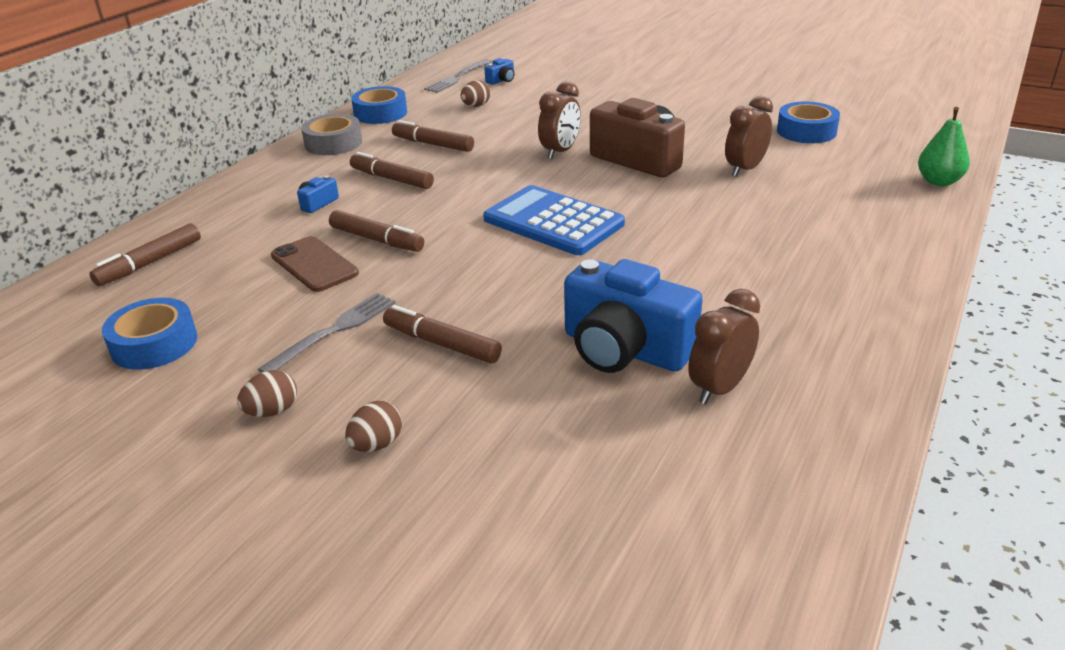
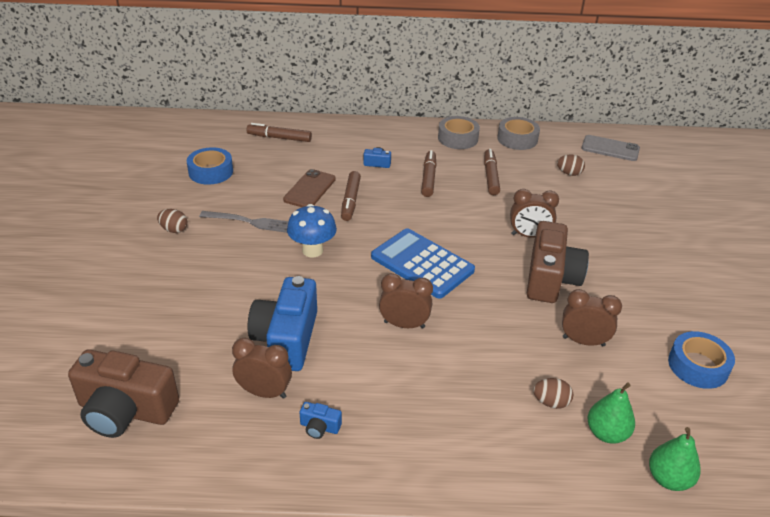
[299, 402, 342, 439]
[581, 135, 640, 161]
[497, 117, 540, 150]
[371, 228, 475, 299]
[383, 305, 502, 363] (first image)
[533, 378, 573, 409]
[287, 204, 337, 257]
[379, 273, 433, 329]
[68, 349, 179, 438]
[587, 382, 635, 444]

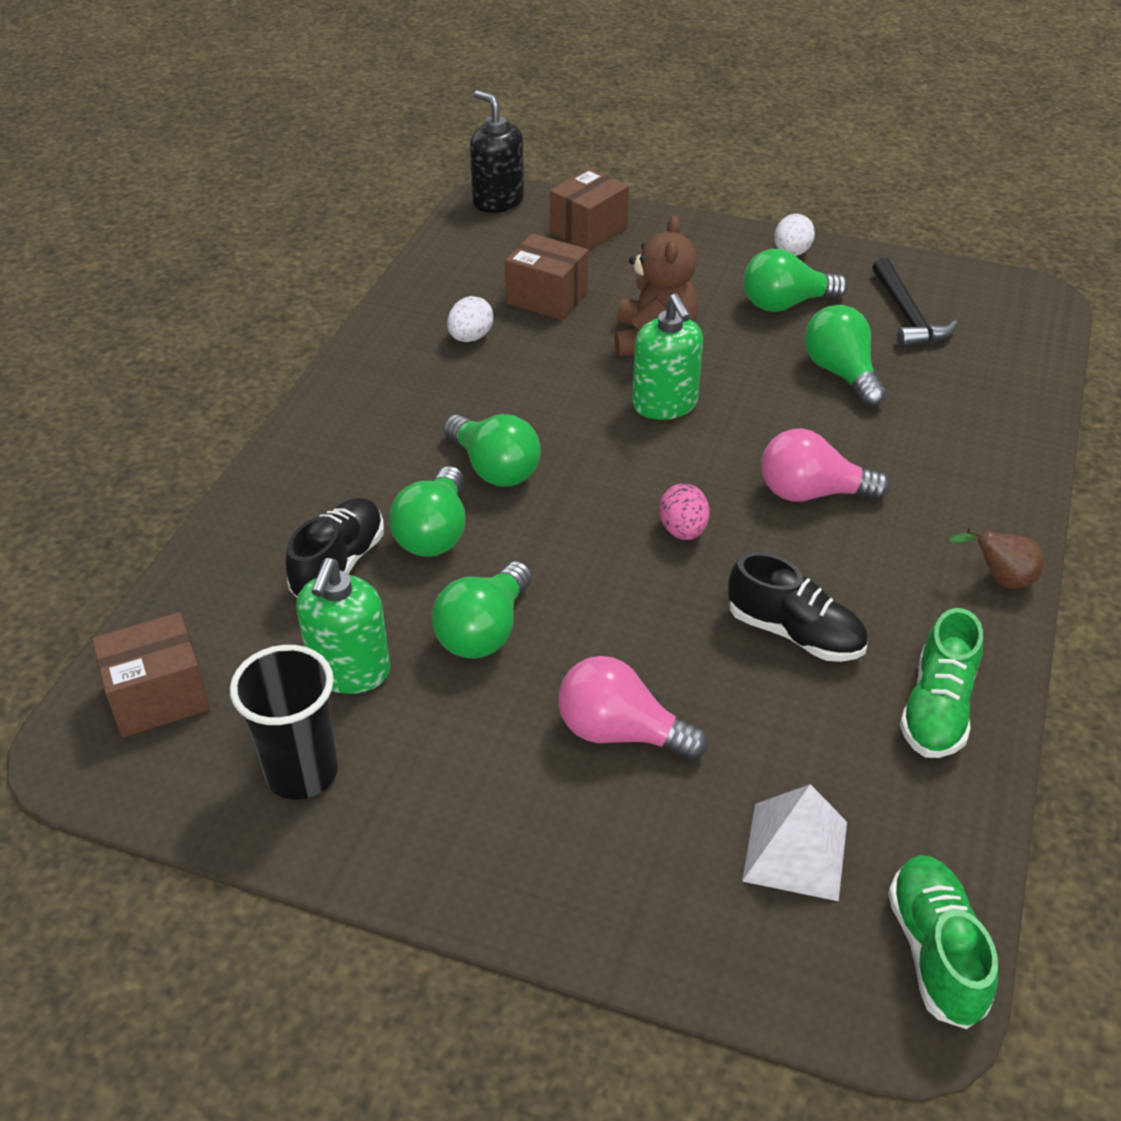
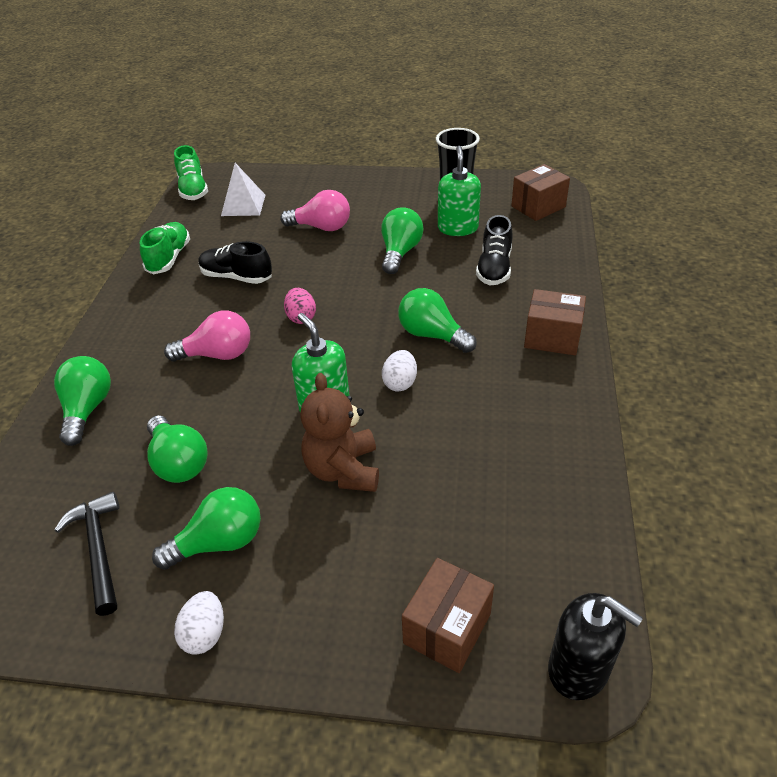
[524, 289, 586, 355]
[382, 350, 417, 392]
[54, 356, 111, 446]
[949, 528, 1044, 589] (first image)

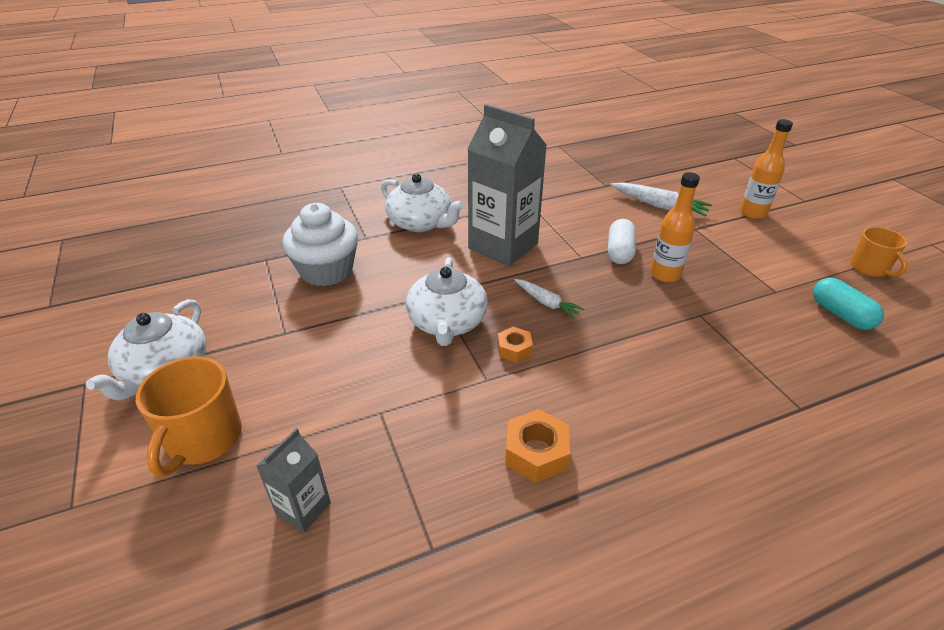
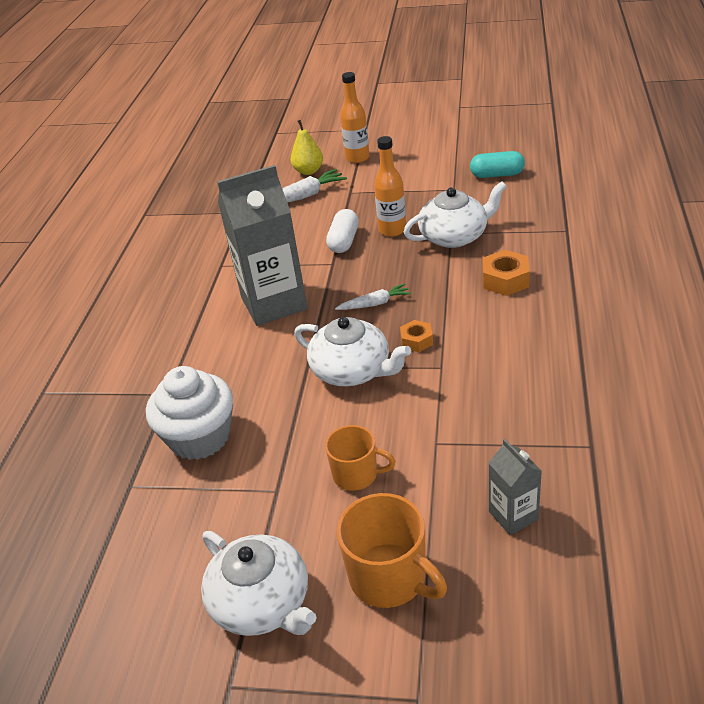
[404, 181, 507, 248]
[326, 209, 359, 253]
[325, 425, 396, 491]
[483, 250, 530, 296]
[291, 120, 323, 175]

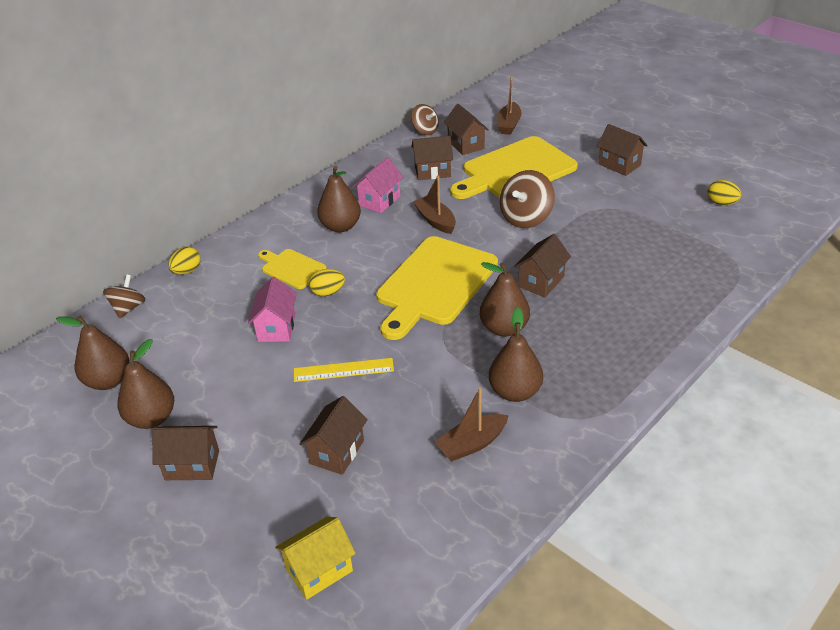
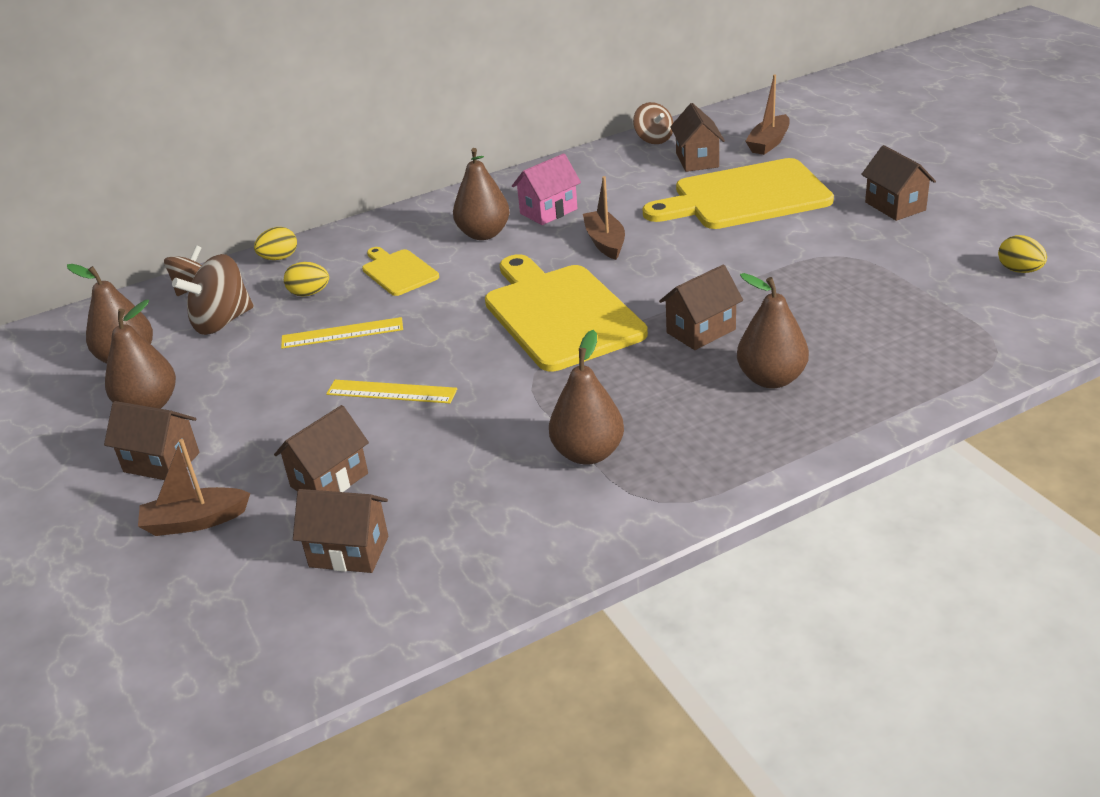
[293, 489, 388, 573]
[172, 254, 253, 335]
[485, 254, 648, 371]
[737, 273, 809, 389]
[284, 262, 329, 297]
[281, 317, 403, 349]
[138, 439, 250, 536]
[275, 516, 356, 600] (first image)

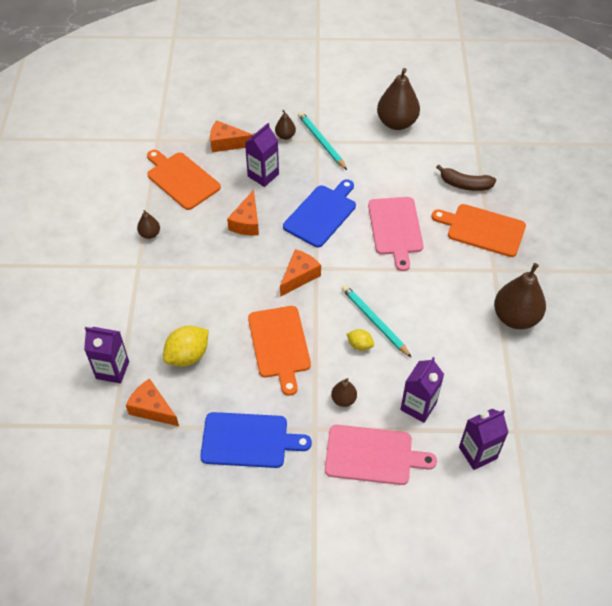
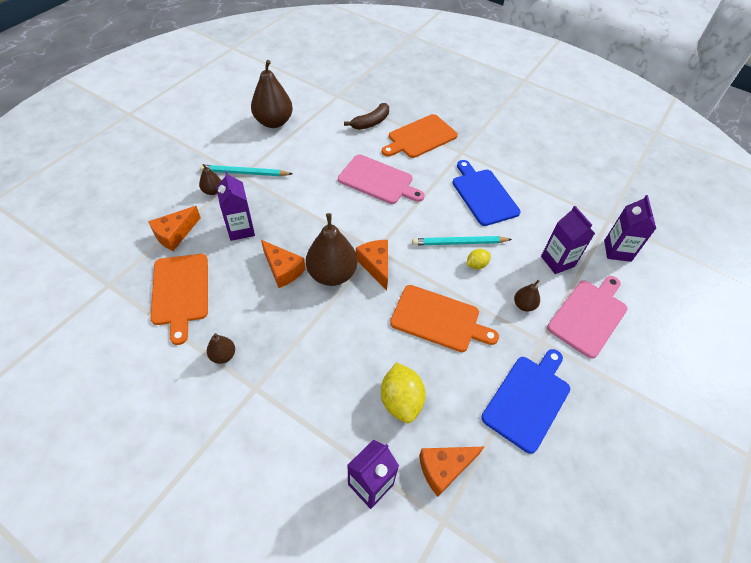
[150, 254, 208, 345]
[452, 160, 521, 226]
[306, 213, 357, 286]

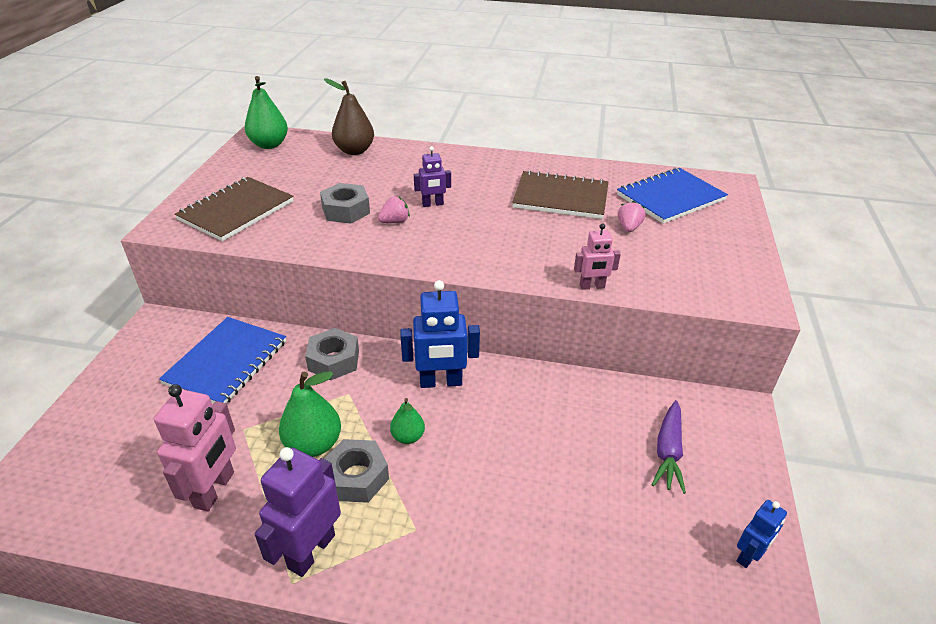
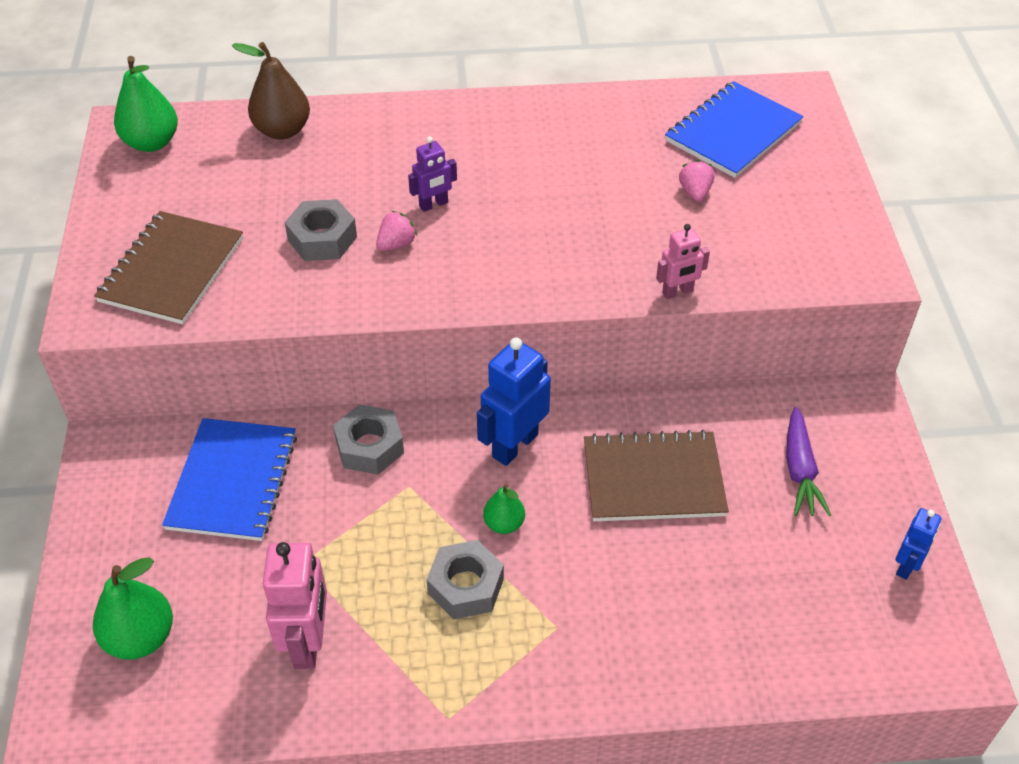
[584, 430, 729, 521]
[477, 337, 551, 466]
[93, 557, 173, 659]
[255, 447, 341, 577] (first image)

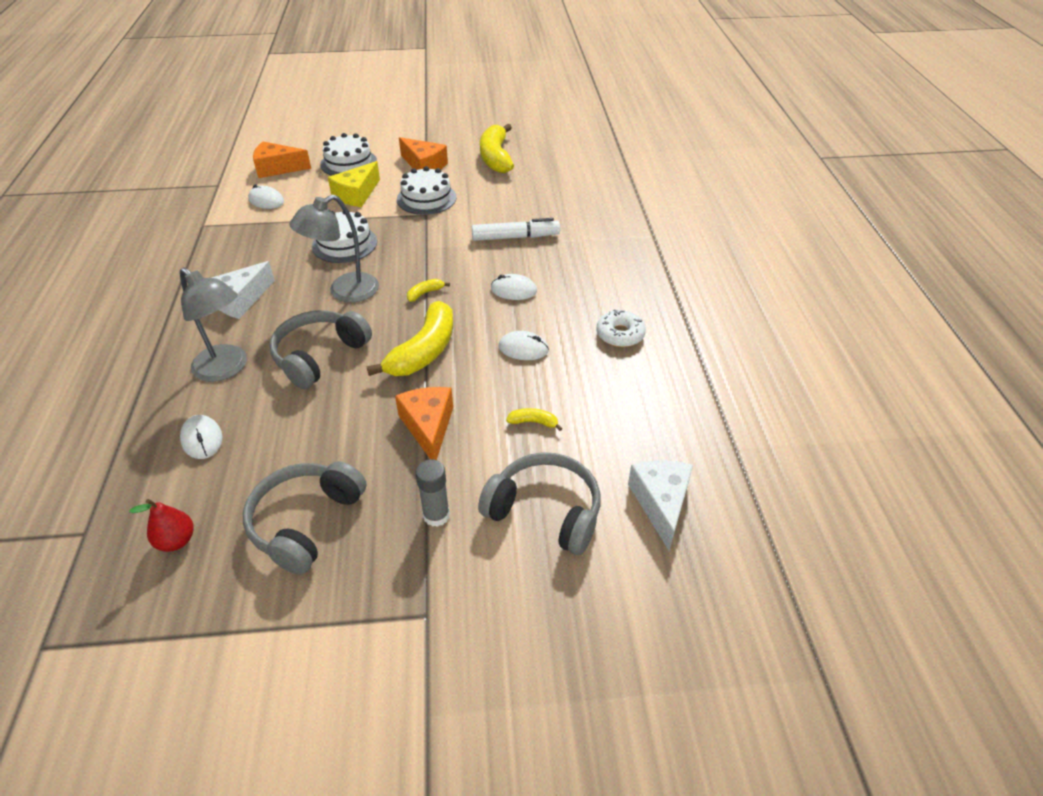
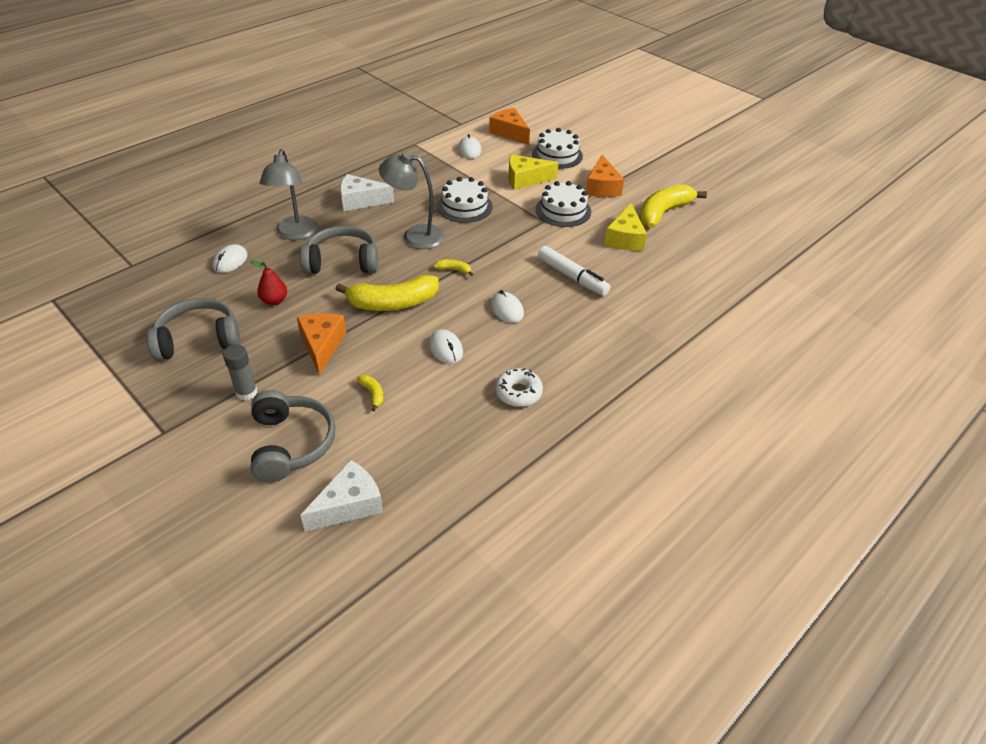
[297, 313, 346, 375]
[250, 260, 287, 305]
[604, 203, 647, 251]

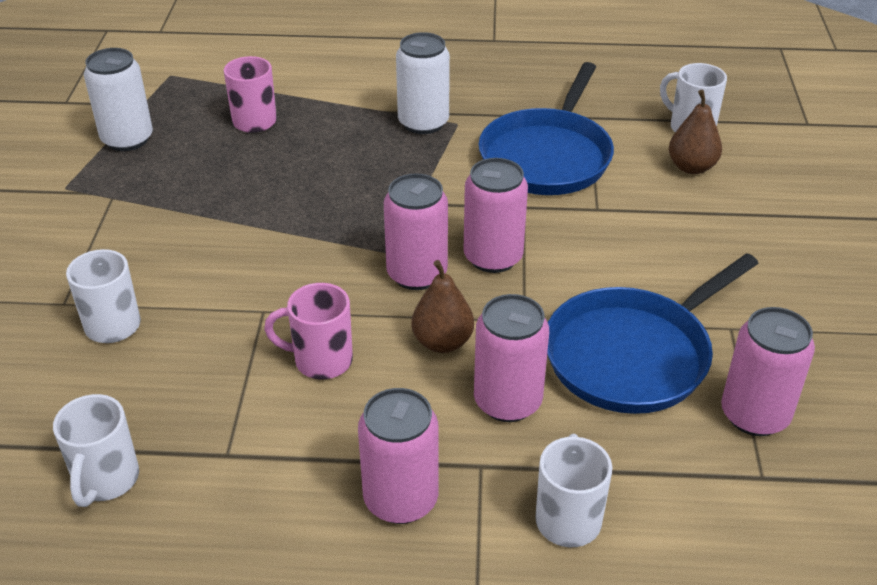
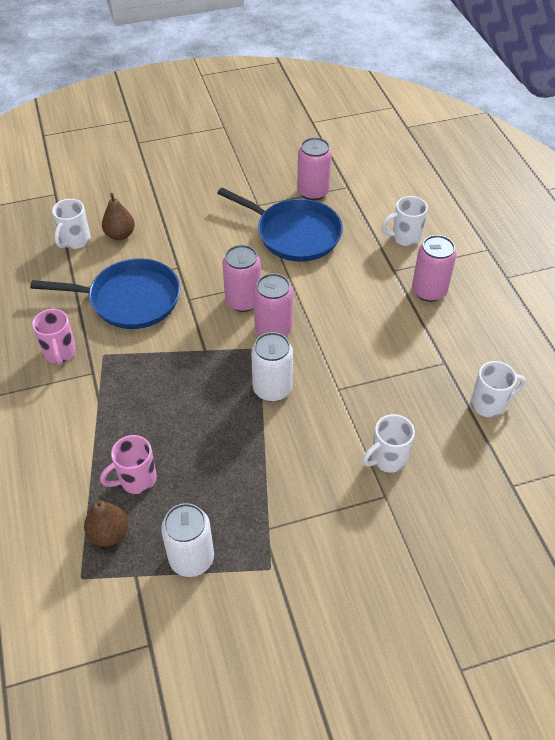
[251, 332, 293, 402]
[84, 499, 128, 547]
[32, 309, 76, 365]
[474, 294, 549, 422] (first image)

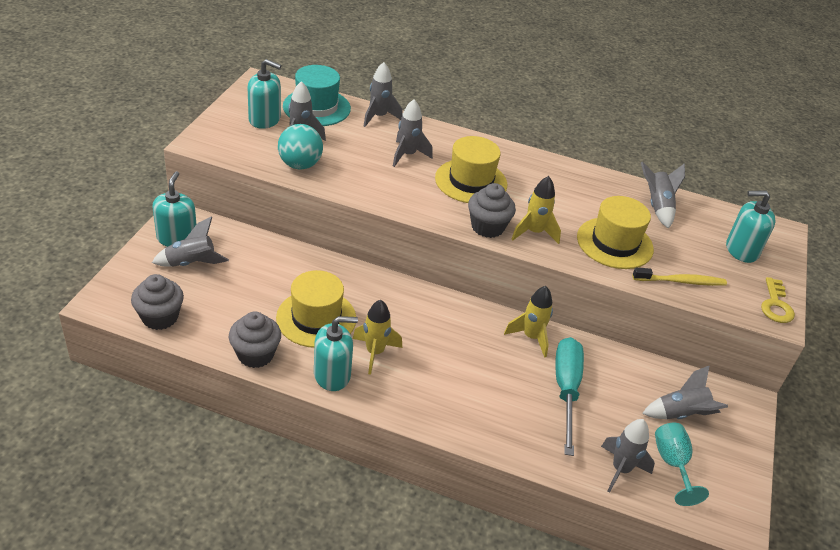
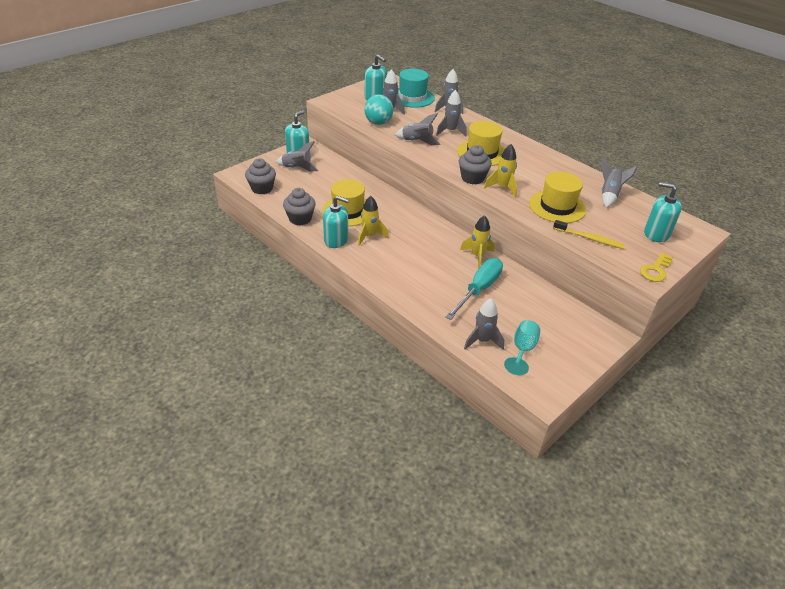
[395, 113, 441, 145]

